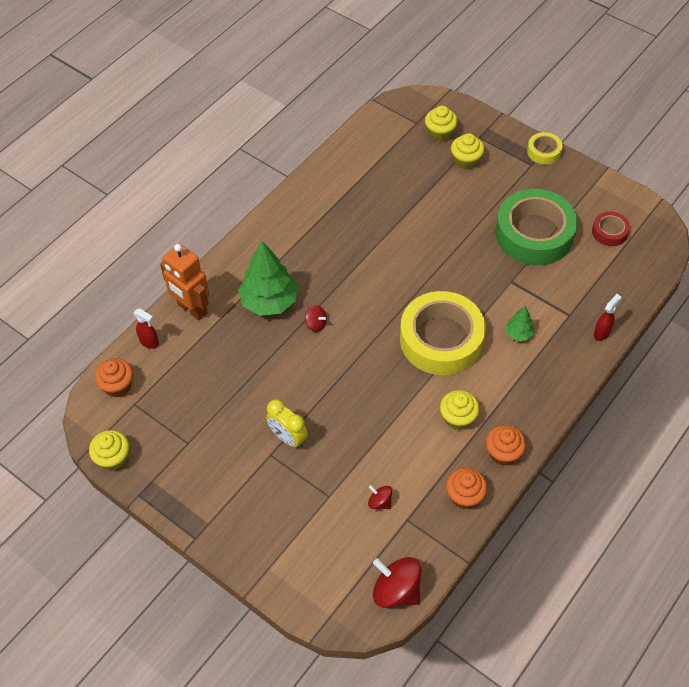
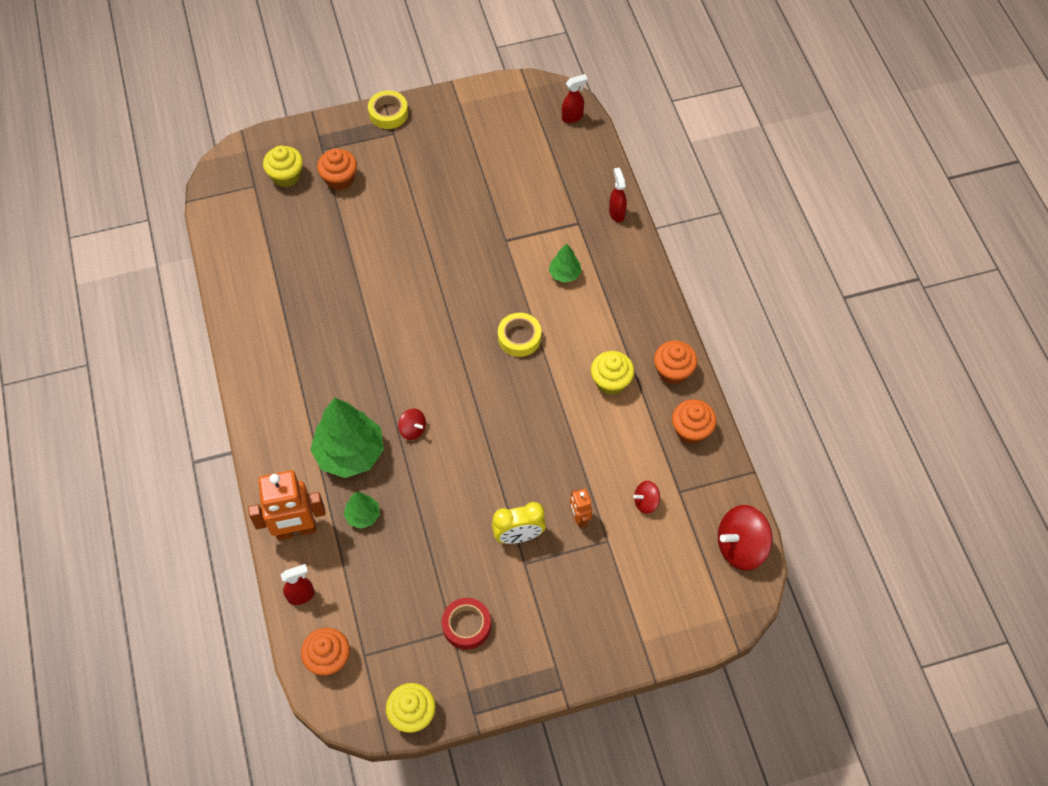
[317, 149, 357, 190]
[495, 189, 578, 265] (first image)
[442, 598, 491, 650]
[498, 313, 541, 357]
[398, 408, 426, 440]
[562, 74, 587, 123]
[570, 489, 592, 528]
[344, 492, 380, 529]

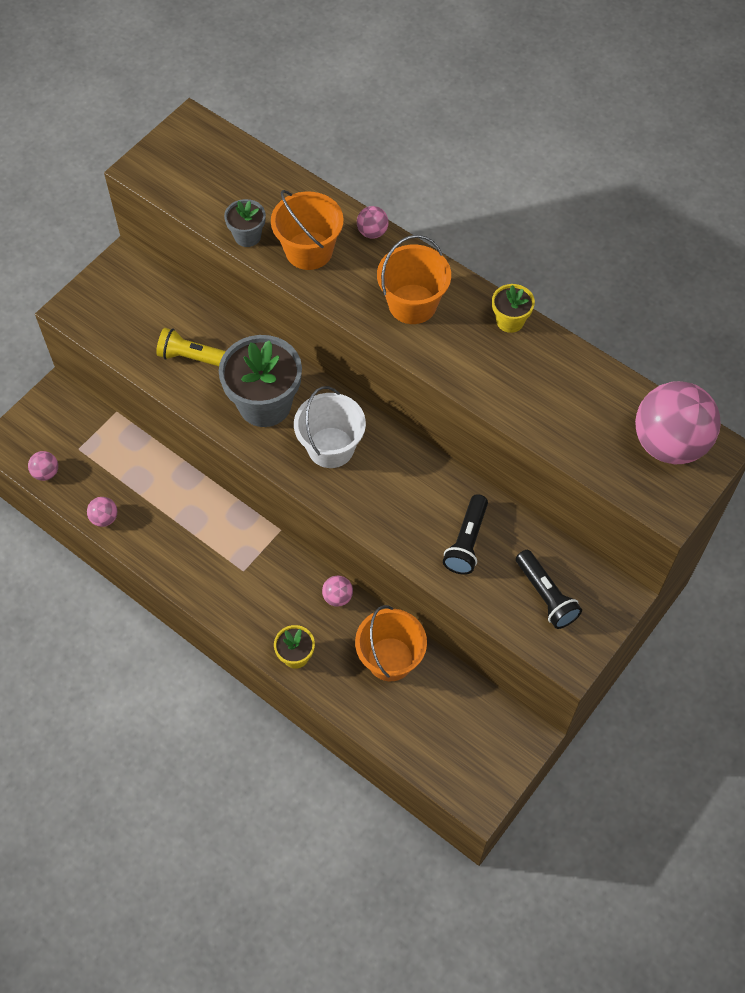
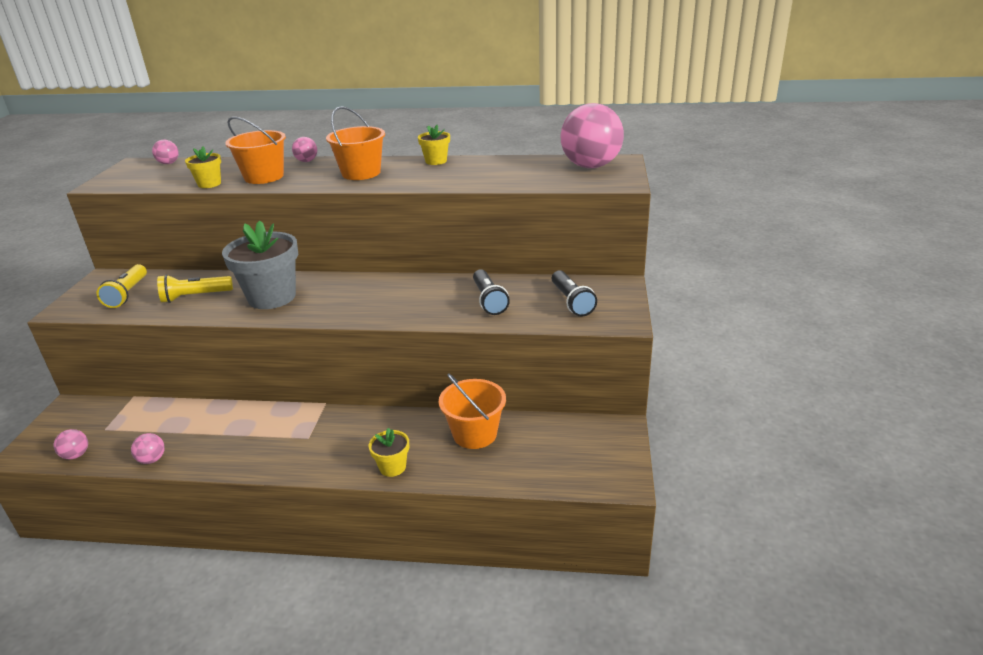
[185, 147, 221, 188]
[294, 386, 366, 468] (first image)
[552, 270, 597, 317]
[152, 140, 179, 164]
[96, 264, 147, 308]

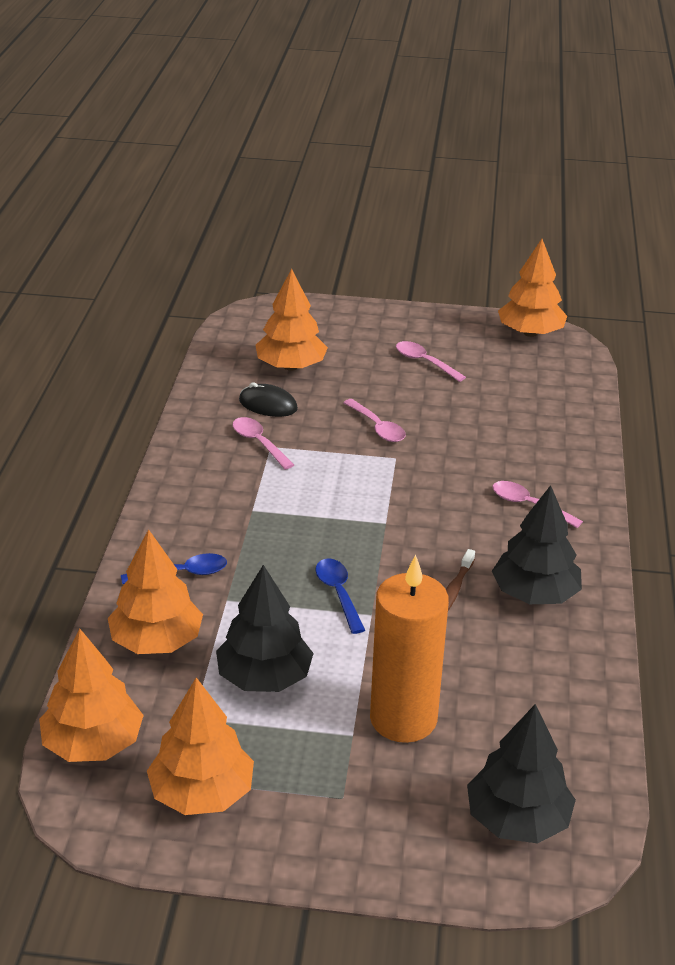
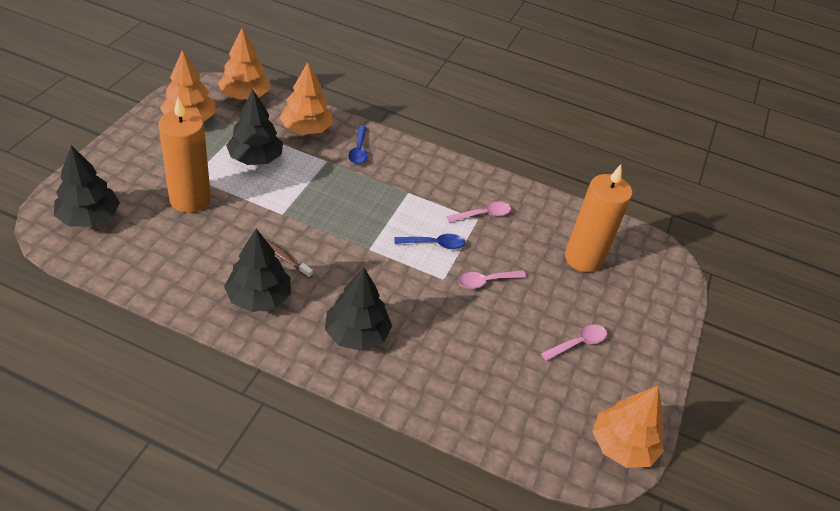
[565, 165, 632, 272]
[239, 382, 298, 417] (first image)
[325, 268, 392, 351]
[394, 234, 465, 249]

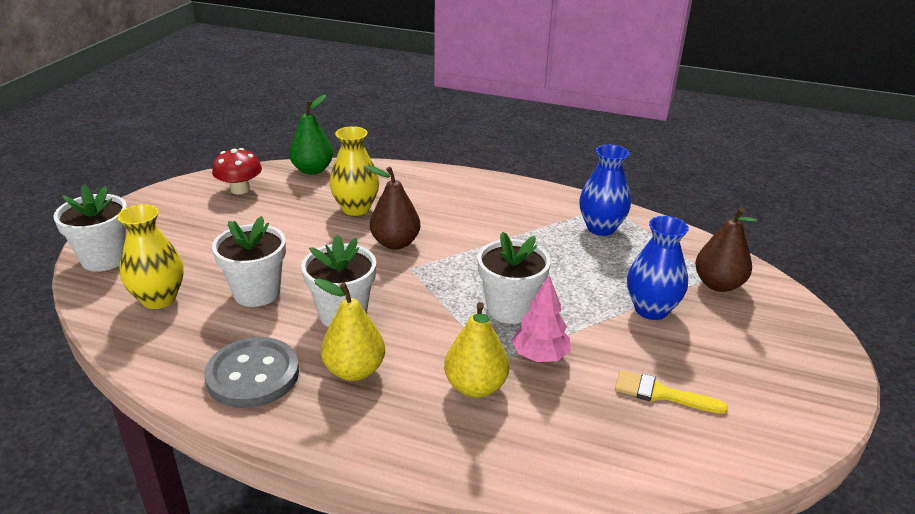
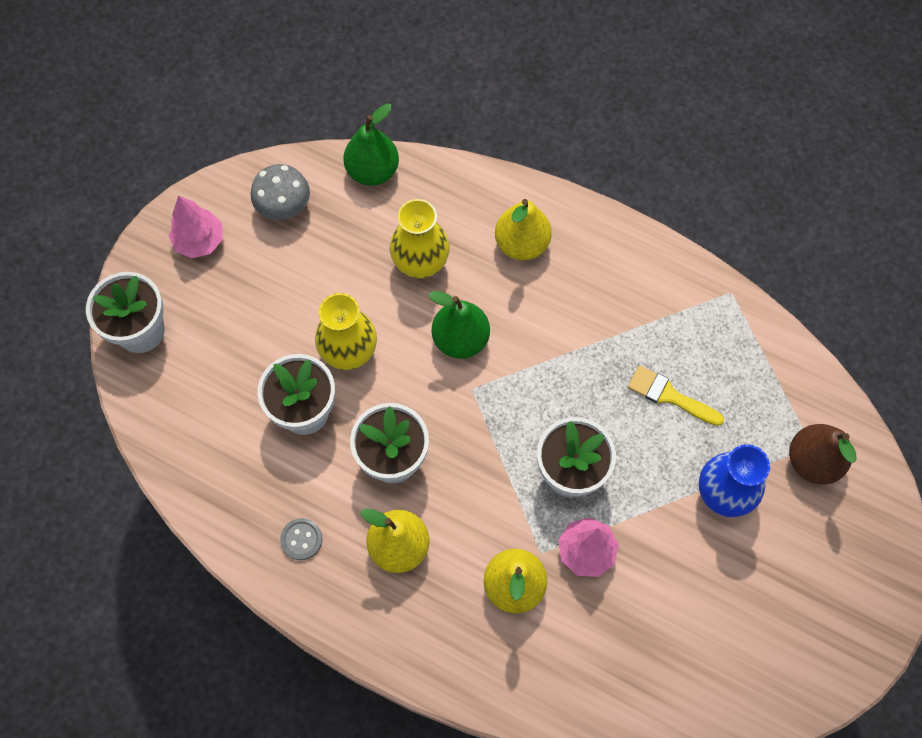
[579, 144, 631, 236] (first image)
[251, 164, 310, 220]
[428, 291, 490, 359]
[315, 293, 377, 370]
[280, 518, 322, 560]
[628, 365, 724, 426]
[169, 195, 223, 258]
[495, 199, 552, 260]

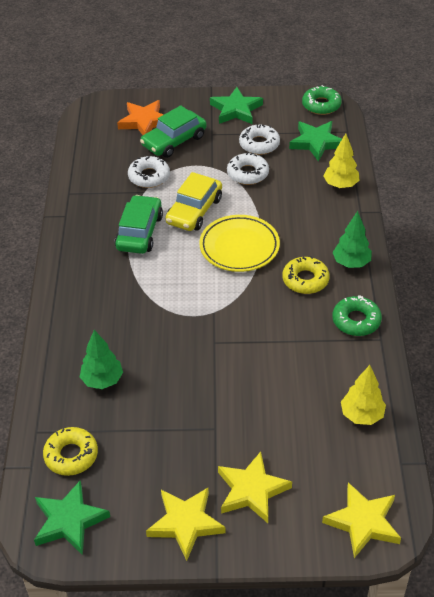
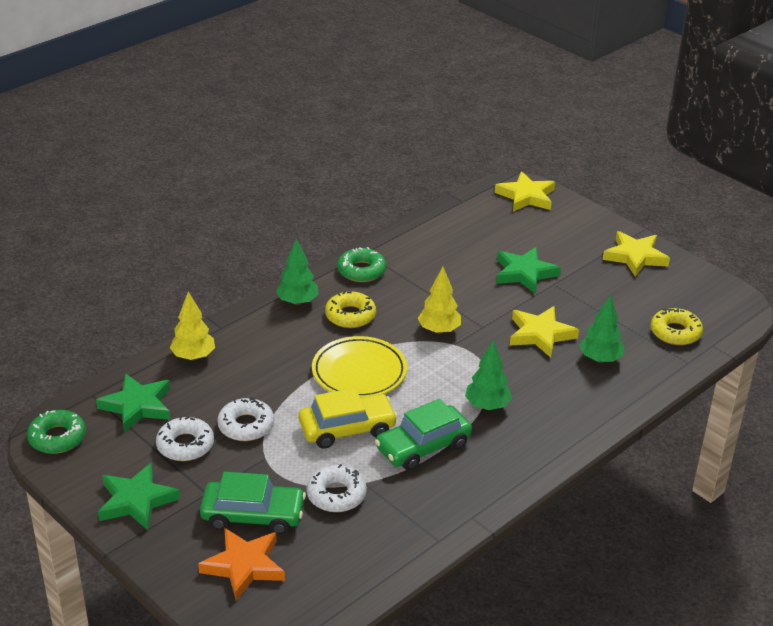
[418, 267, 461, 334]
[510, 306, 579, 358]
[496, 247, 561, 294]
[465, 340, 512, 410]

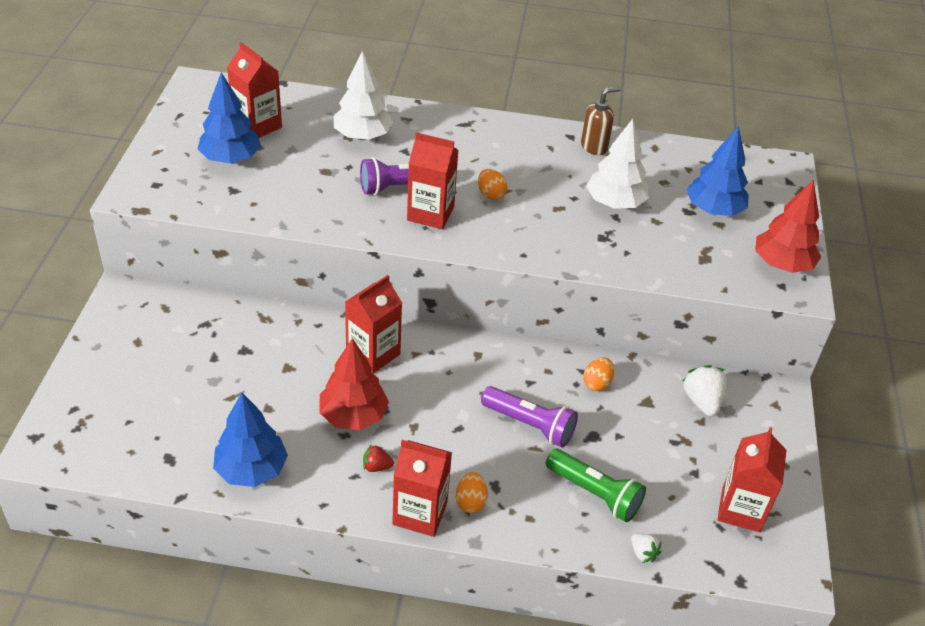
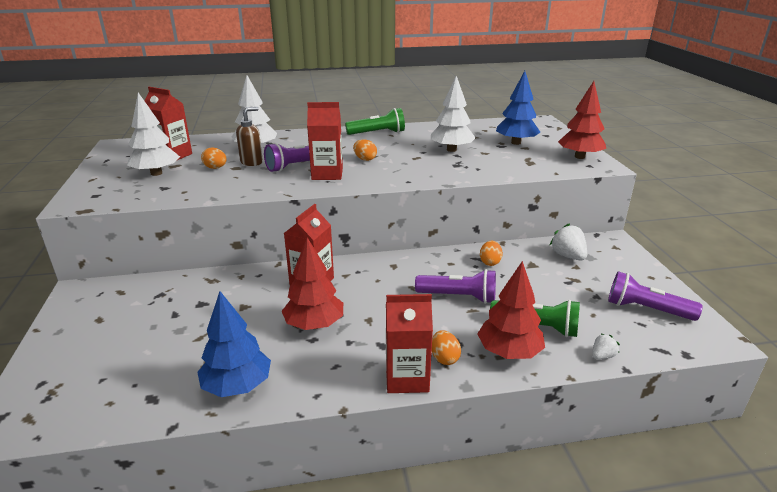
[127, 93, 180, 176]
[236, 107, 263, 166]
[608, 271, 703, 321]
[363, 444, 394, 472] (first image)
[592, 334, 620, 360]
[345, 108, 405, 135]
[201, 147, 226, 169]
[477, 261, 545, 359]

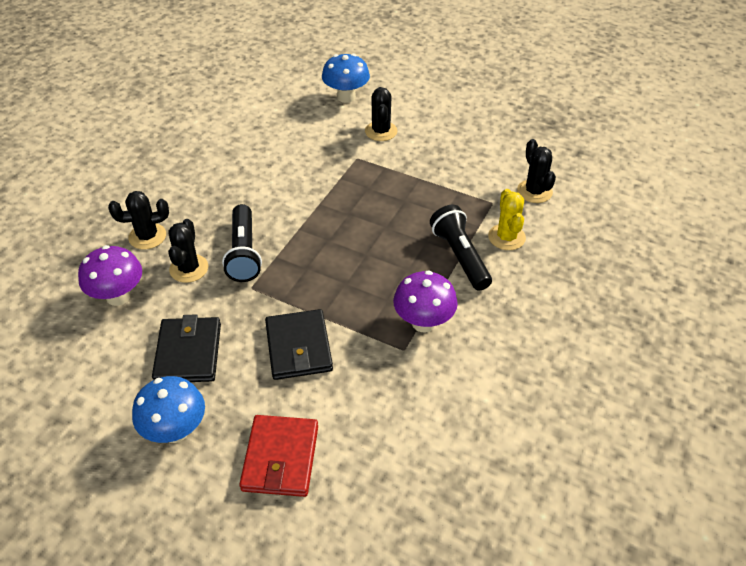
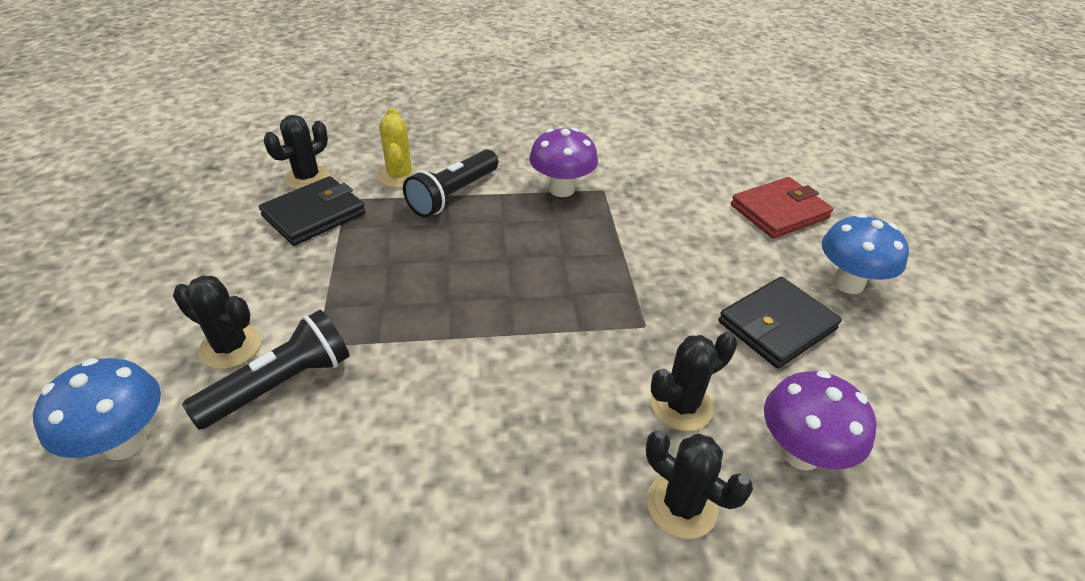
[173, 276, 261, 369]
[377, 108, 420, 188]
[182, 310, 350, 430]
[259, 176, 366, 246]

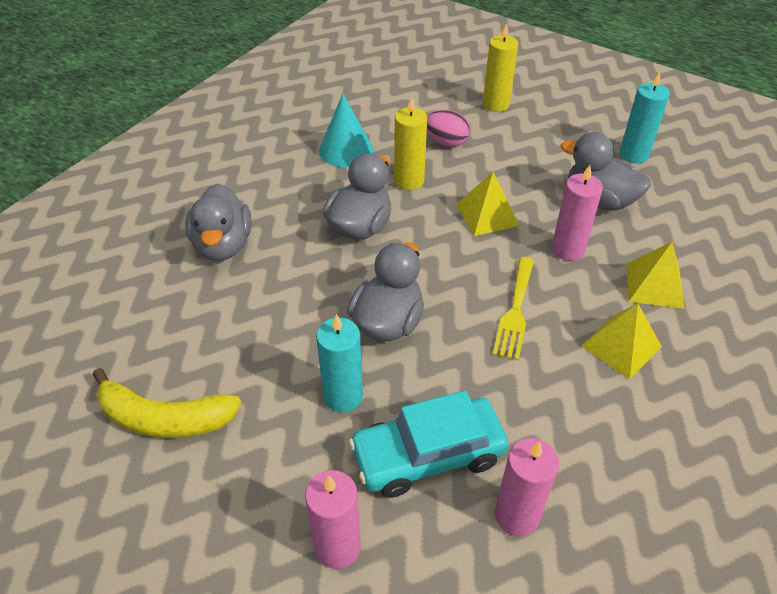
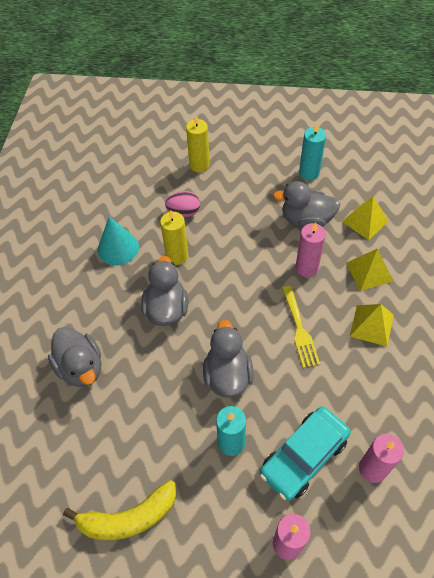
[342, 197, 389, 240]

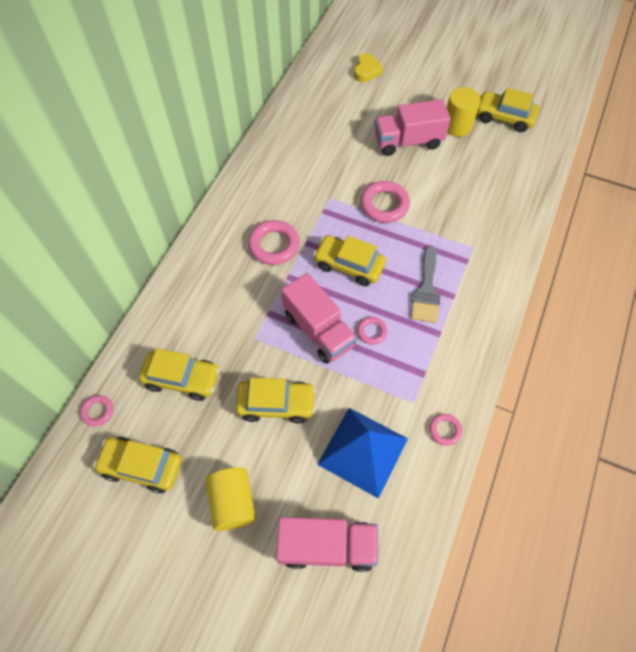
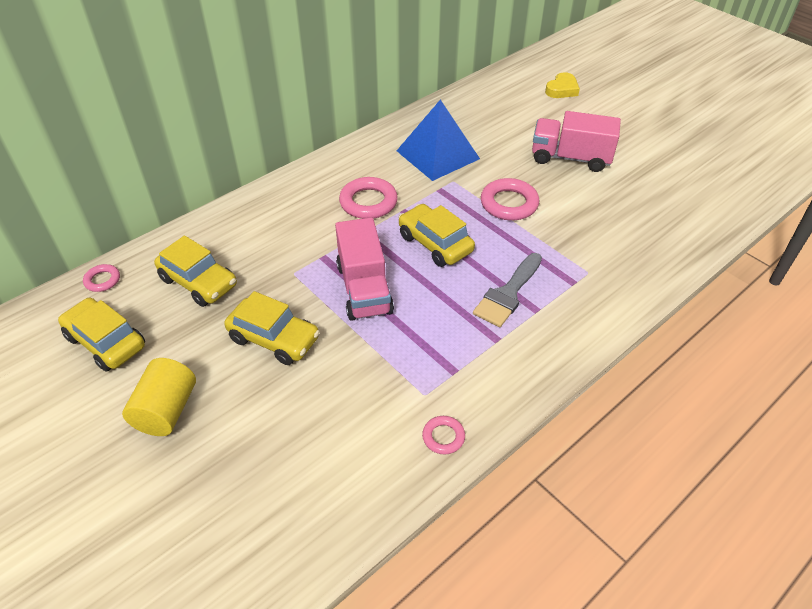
[447, 87, 481, 137] (first image)
[477, 88, 539, 132] (first image)
[357, 317, 387, 345] (first image)
[397, 100, 480, 181]
[276, 517, 378, 572] (first image)

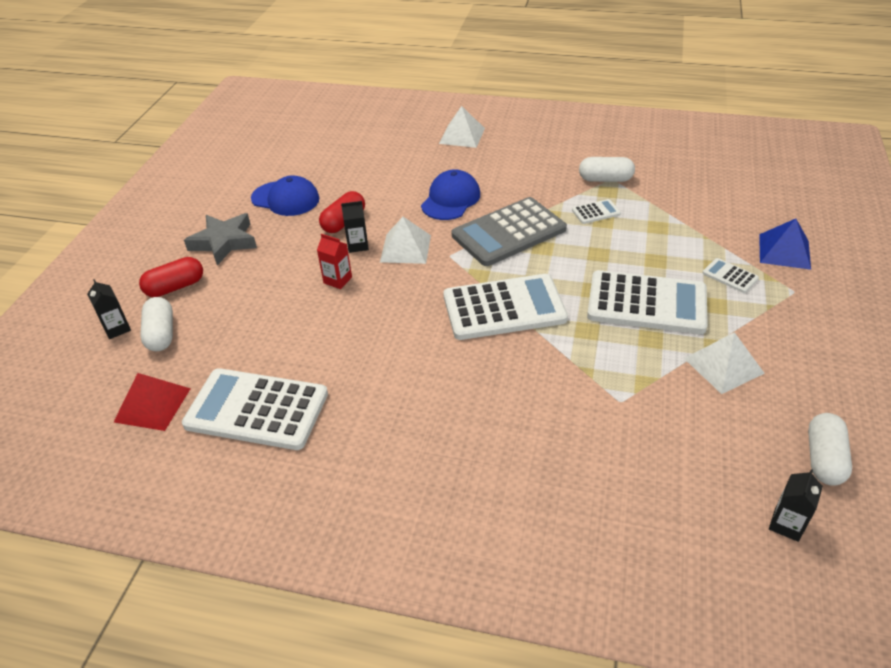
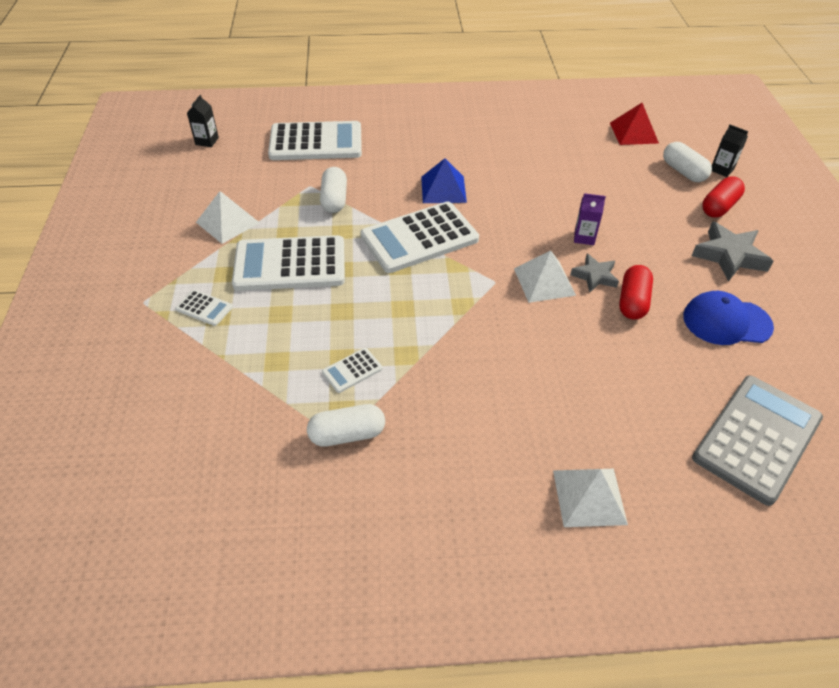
[421, 169, 480, 220] (first image)
[692, 375, 823, 506]
[570, 254, 619, 292]
[421, 158, 467, 203]
[574, 193, 606, 245]
[268, 121, 362, 160]
[320, 167, 347, 213]

